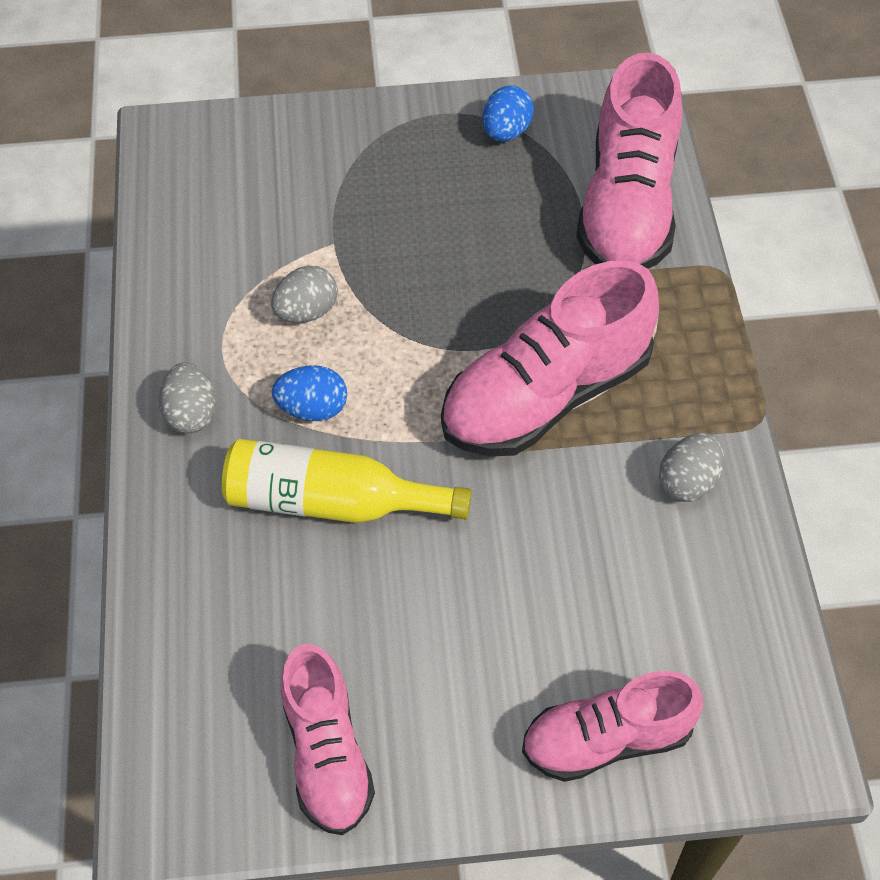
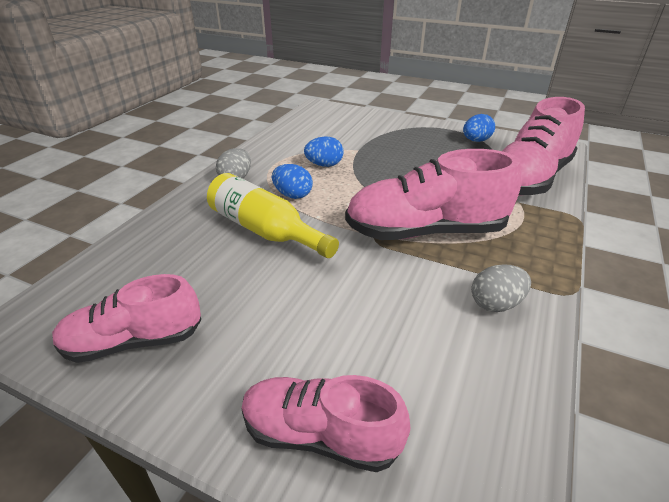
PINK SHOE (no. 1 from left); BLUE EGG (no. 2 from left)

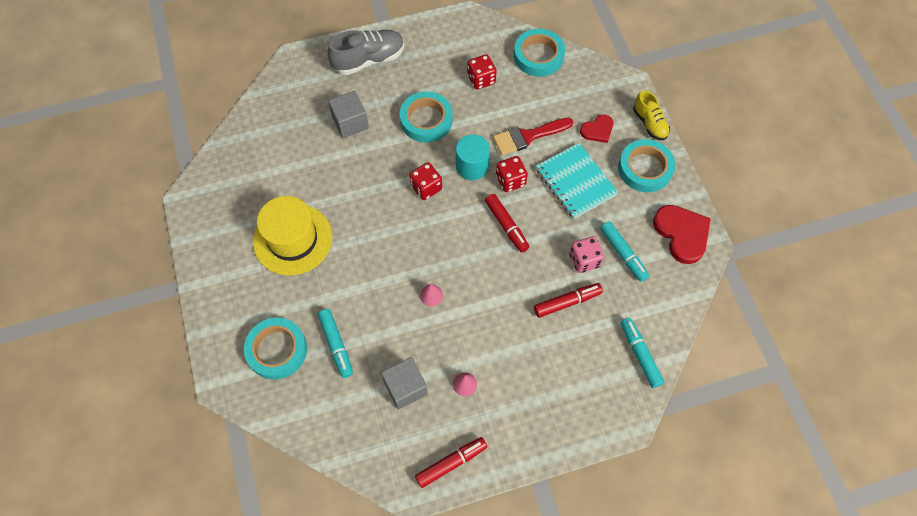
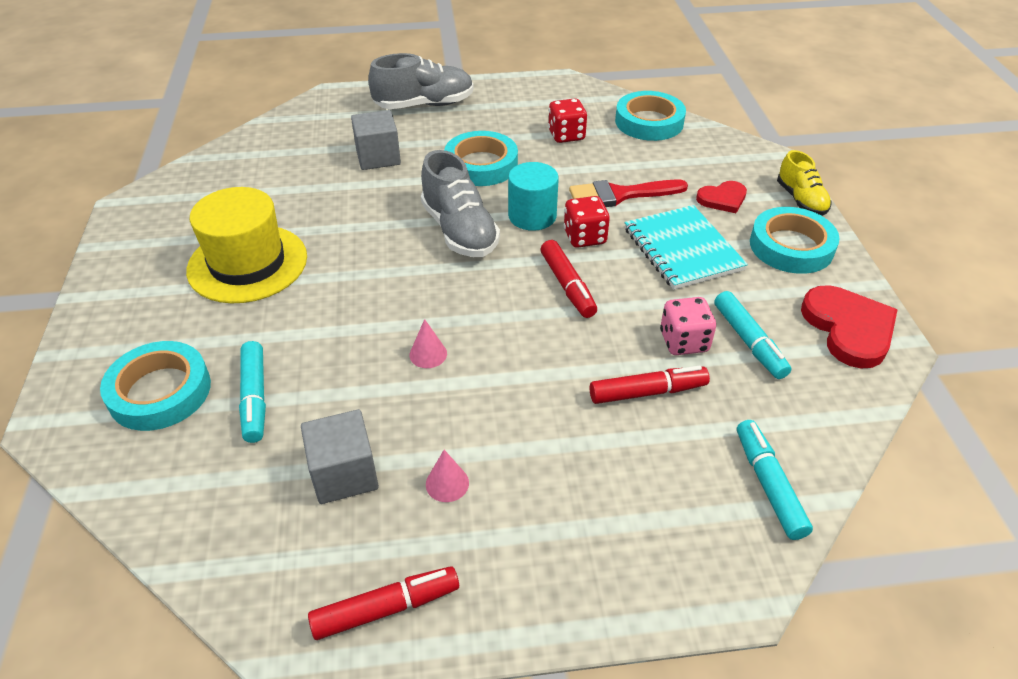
GREY SHOE (no. 2 from left)

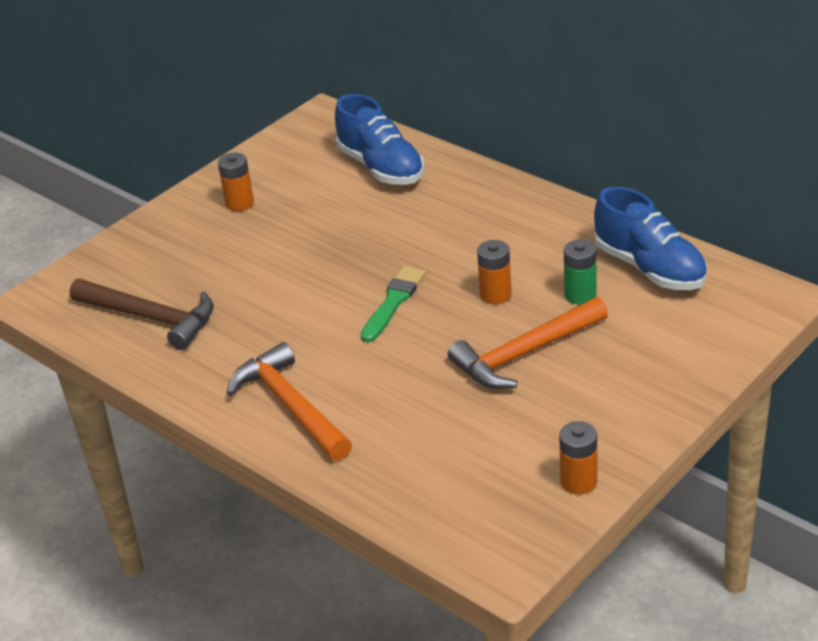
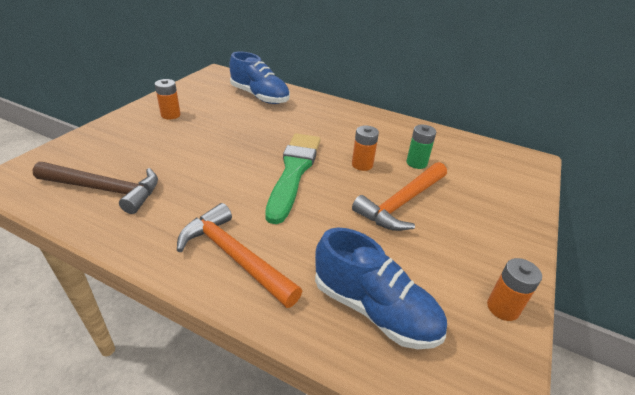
GREEN BRUSH; BLUE SHOE (no. 2 from left)

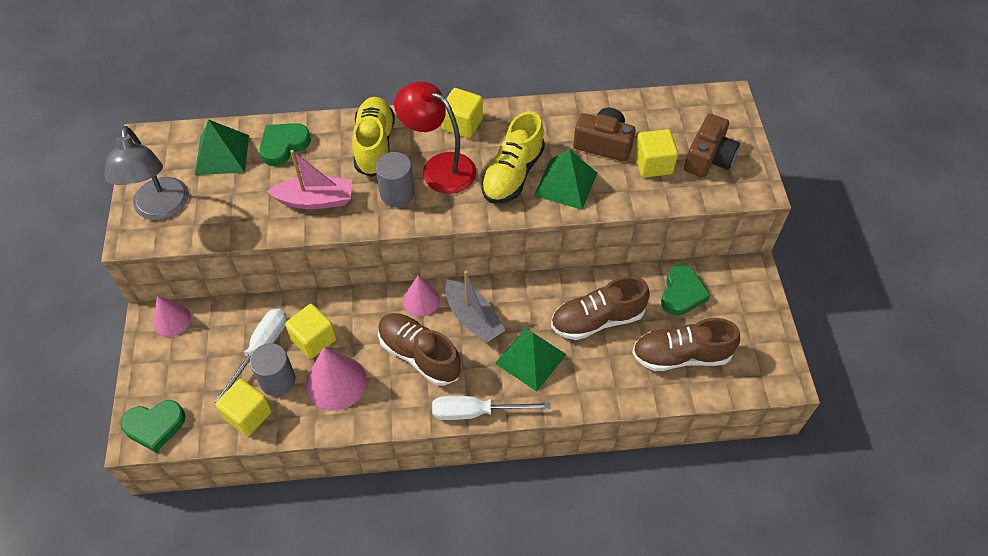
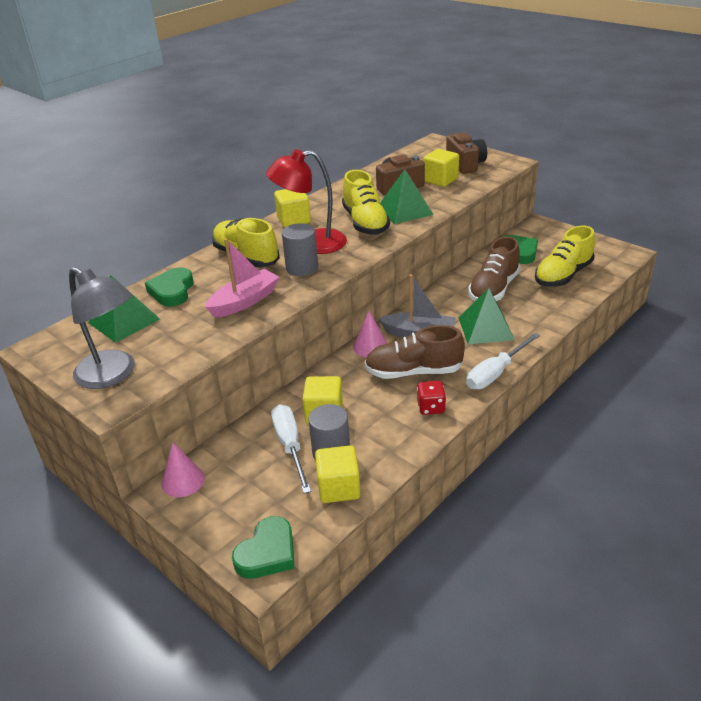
RED DICE; YELLOW SHOE (no. 3 from left); PINK CONE (no. 2 from left in the first image)

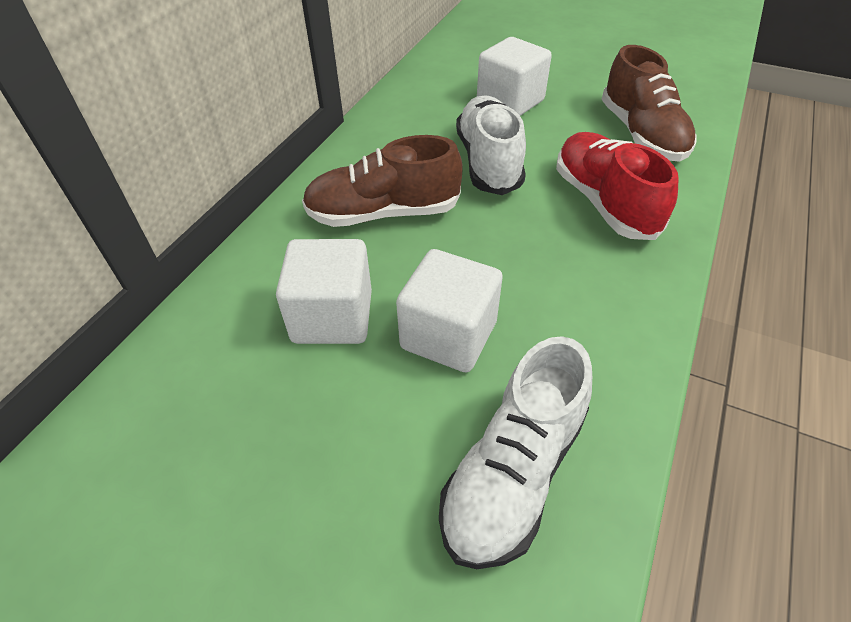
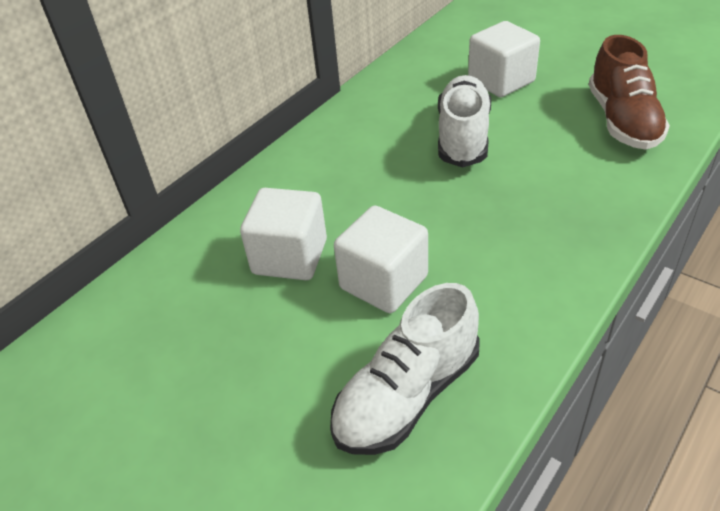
BROWN SHOE (no. 1 from left in the first image); RED SHOE

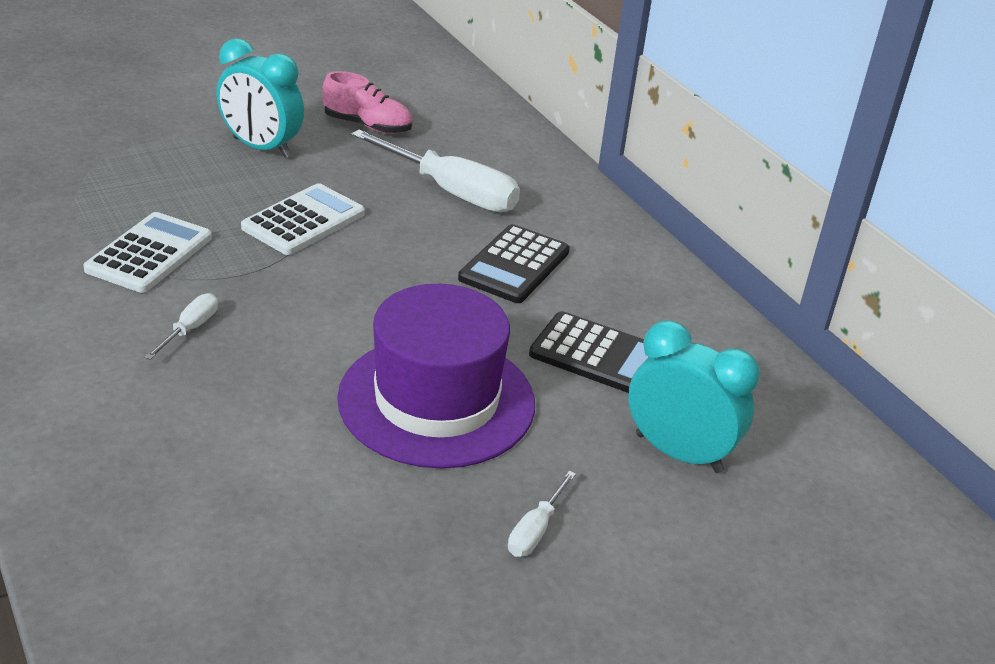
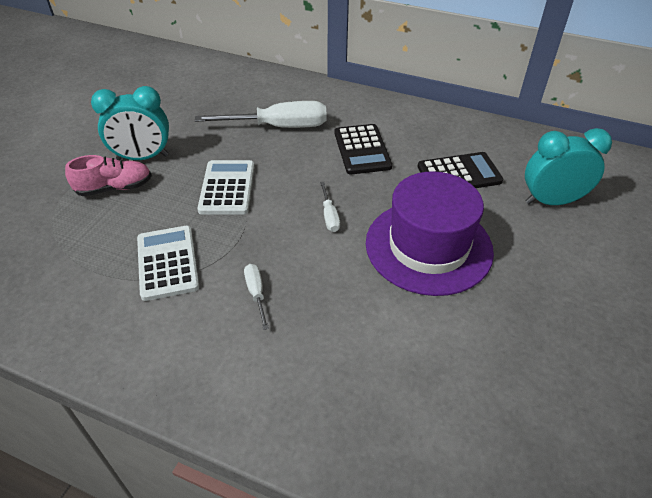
PINK SHOE; WHITE SCREWDRIVER (no. 3 from left)

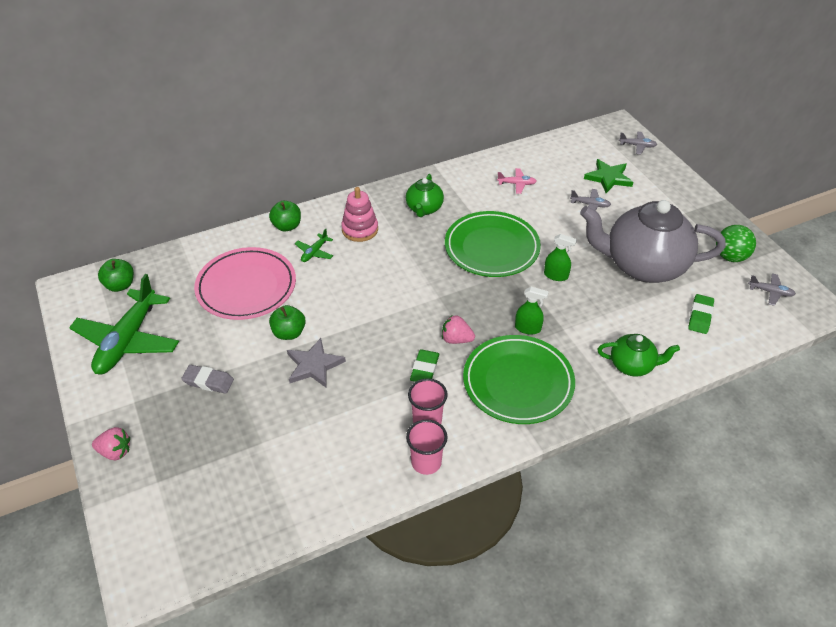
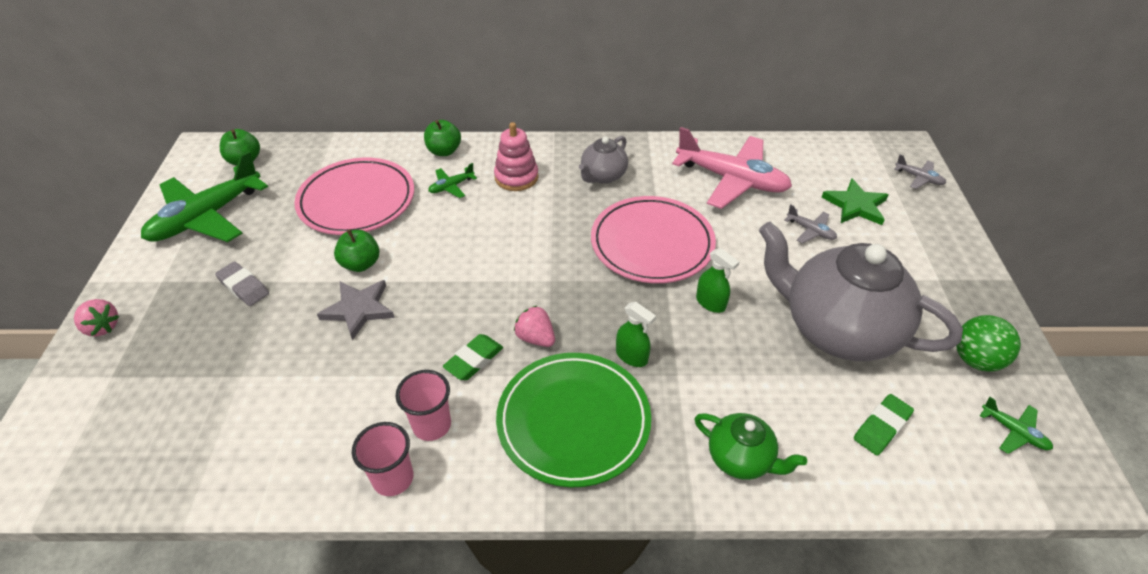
GREY TEAPOT (no. 1 from left); PINK PLATE (no. 2 from left); PINK PLANE; GREEN PLANE (no. 3 from left)

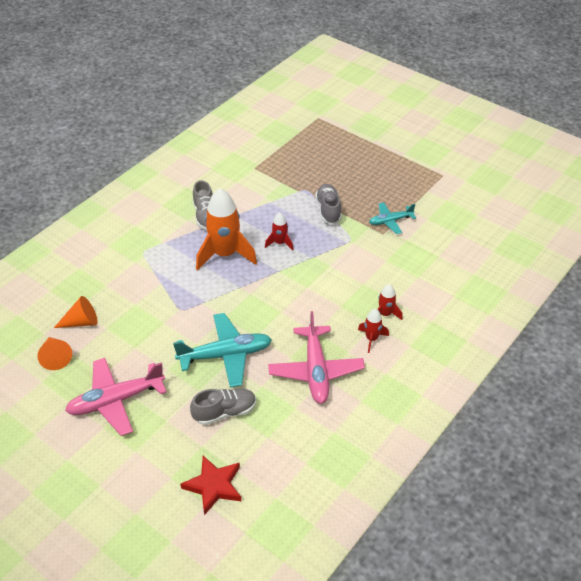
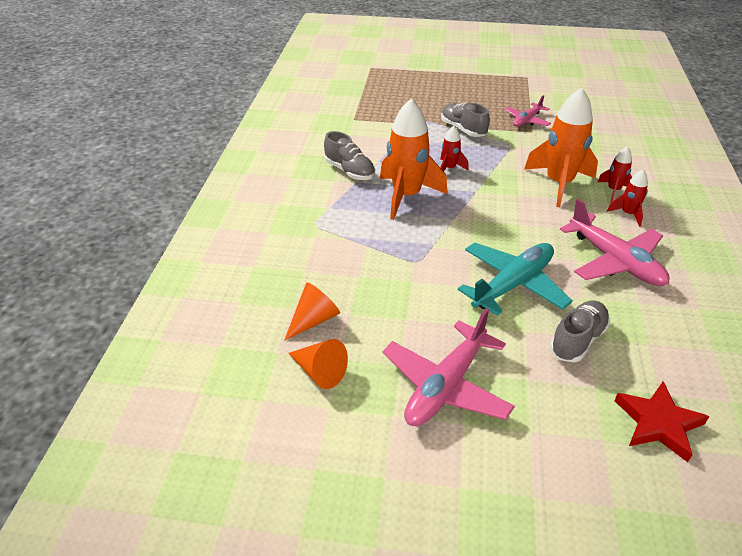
PINK PLANE (no. 2 from left); ORANGE ROCKET (no. 2 from left)

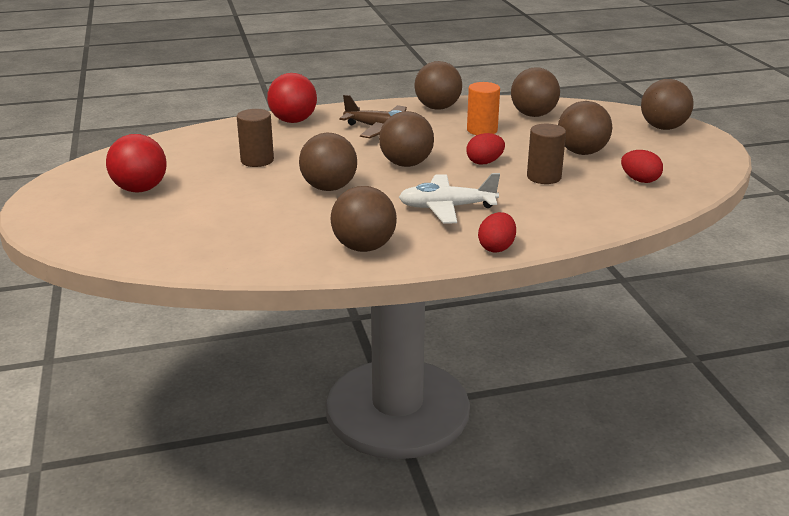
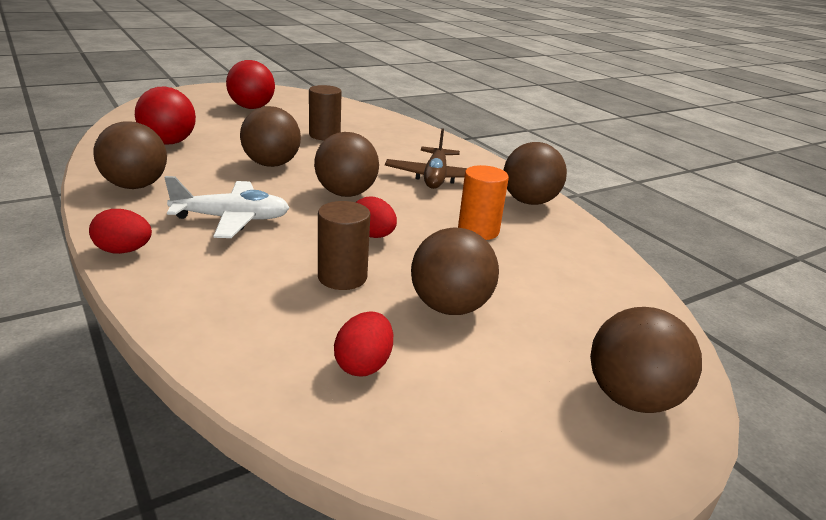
RED BALL (no. 1 from left); WHITE PLANE; BROWN BALL (no. 5 from left in the first image)

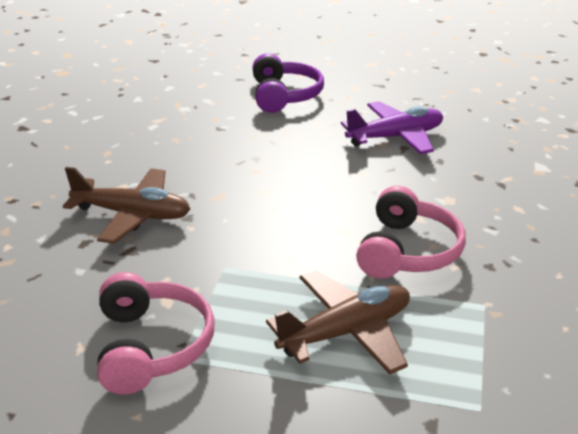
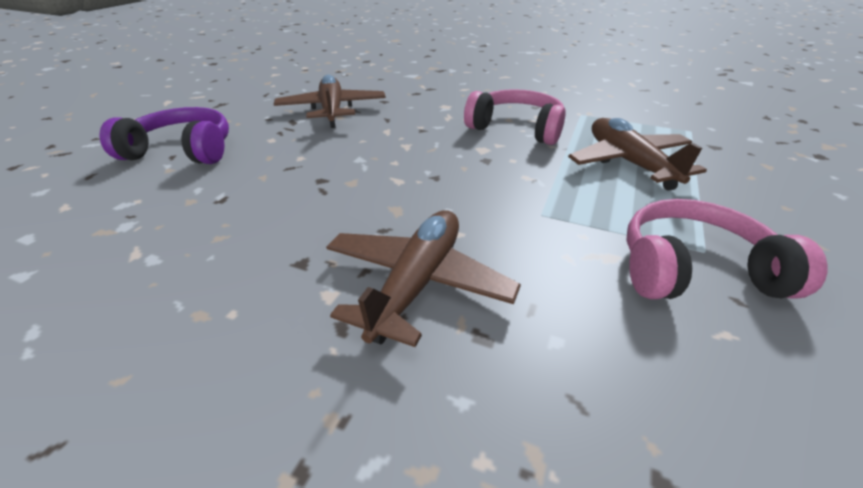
BROWN PLANE (no. 1 from left)

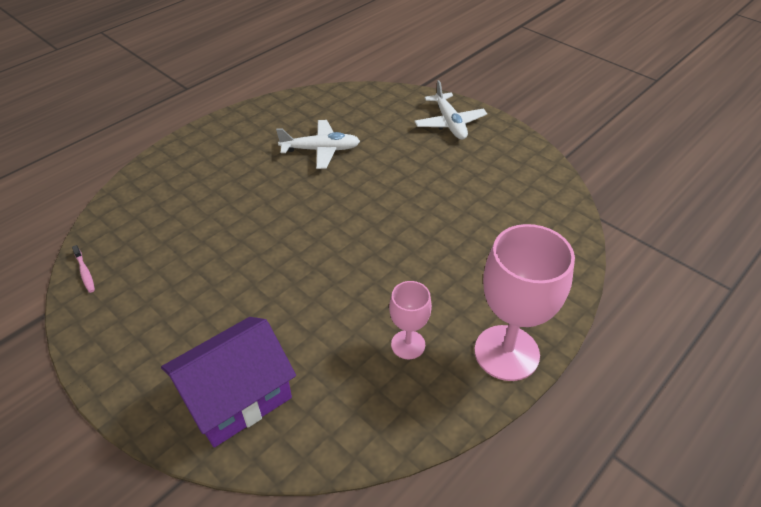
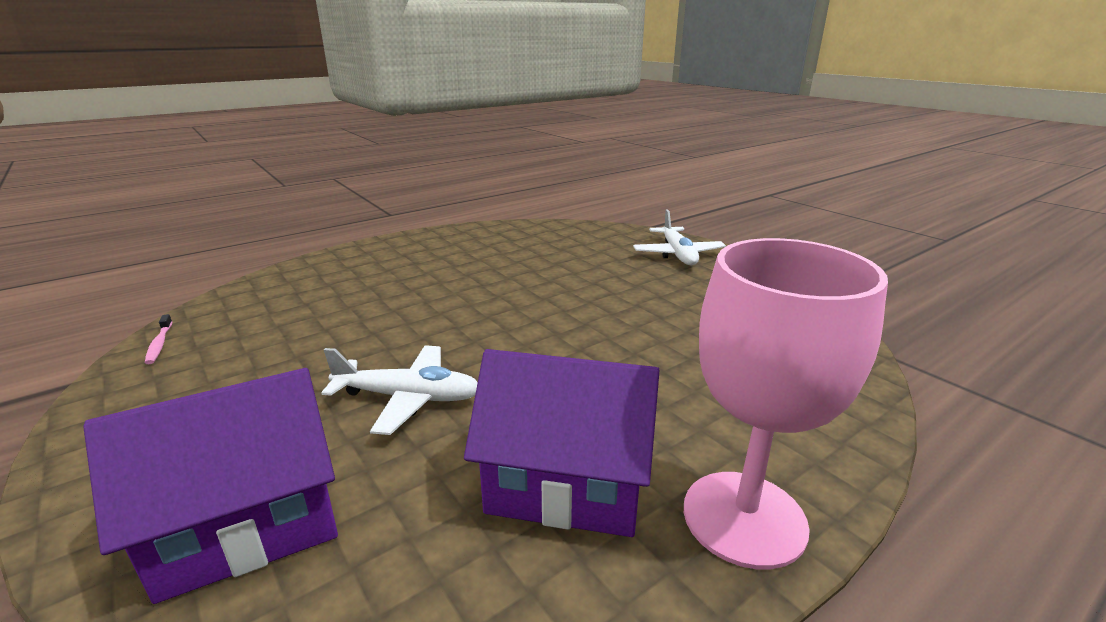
WHITE PLANE (no. 1 from left); PURPLE HOUSE (no. 2 from left)

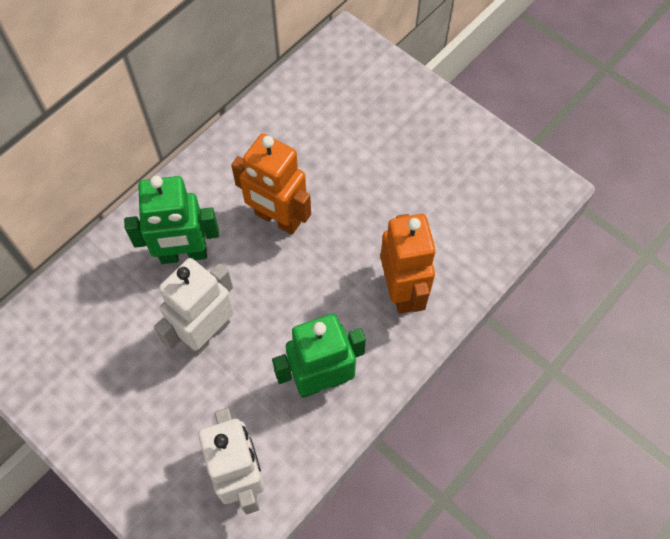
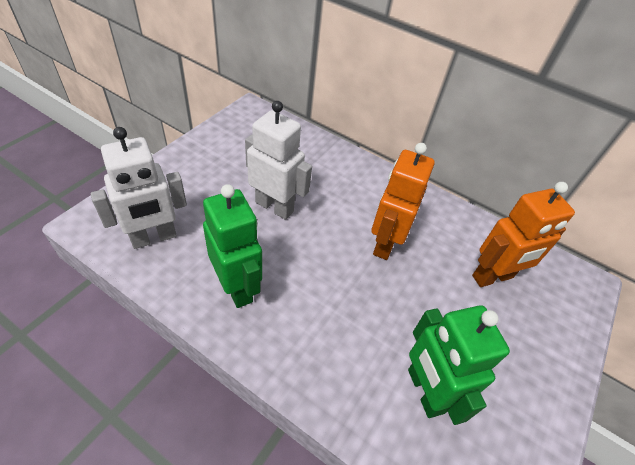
GREEN ROBOT (no. 2 from left); ORANGE ROBOT (no. 2 from left)

